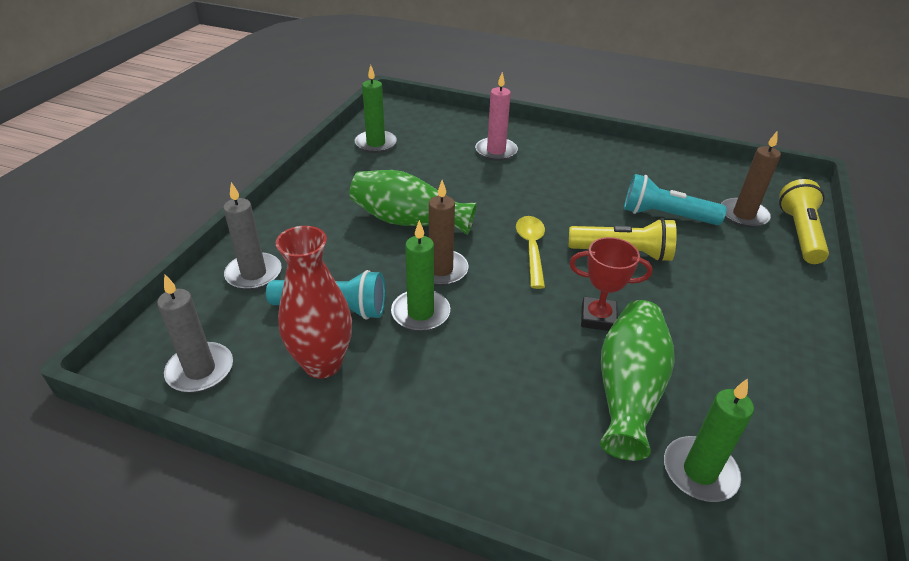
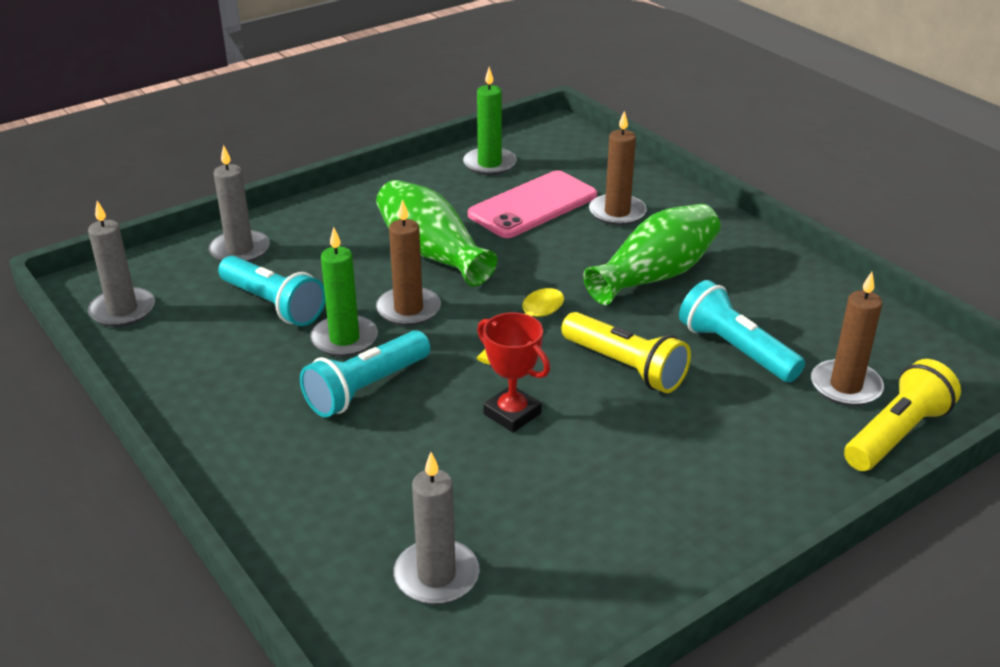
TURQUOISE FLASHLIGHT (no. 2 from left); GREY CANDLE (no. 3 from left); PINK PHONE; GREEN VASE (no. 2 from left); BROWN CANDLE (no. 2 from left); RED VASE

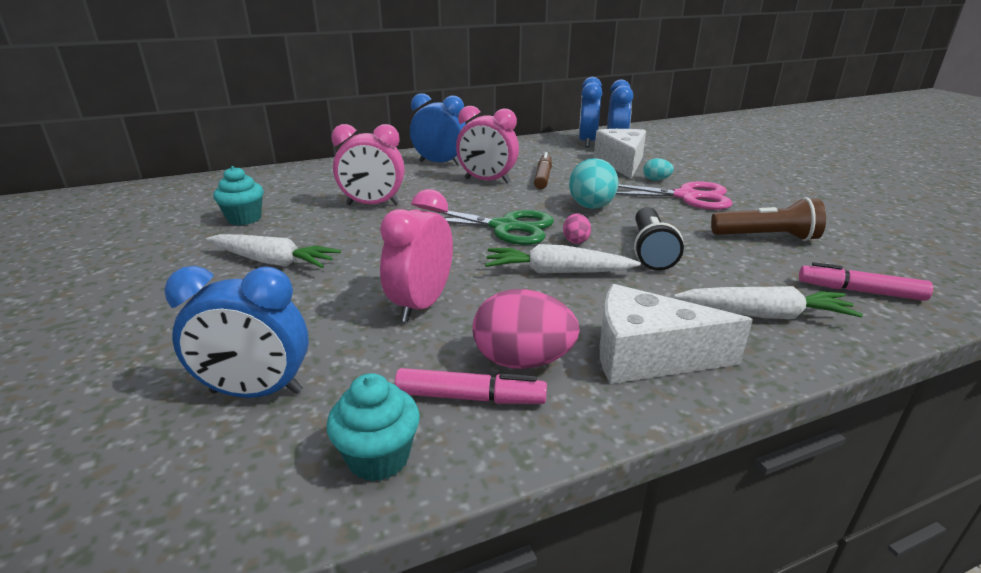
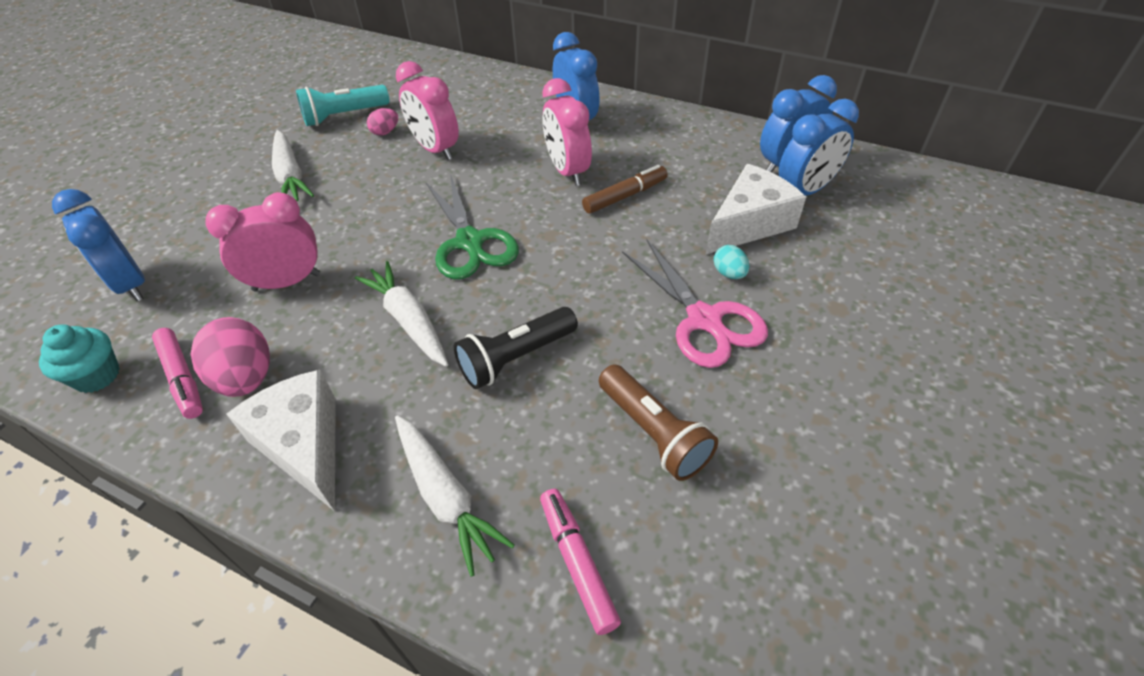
TURQUOISE FLASHLIGHT; PINK EGG (no. 2 from left); TURQUOISE EGG (no. 1 from left in the first image)

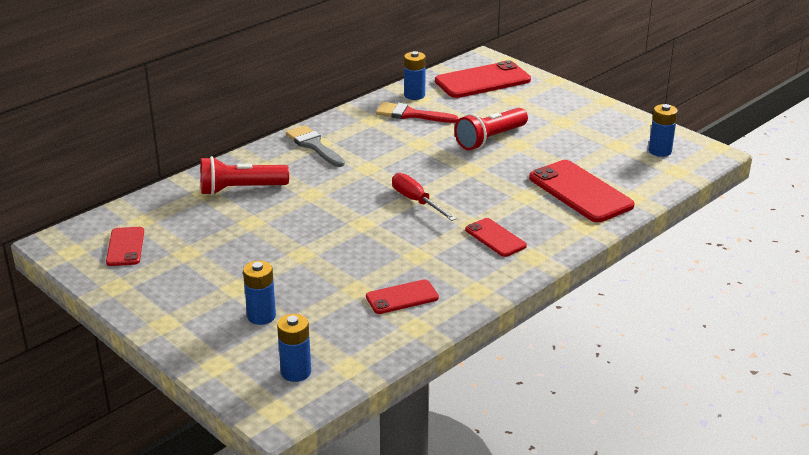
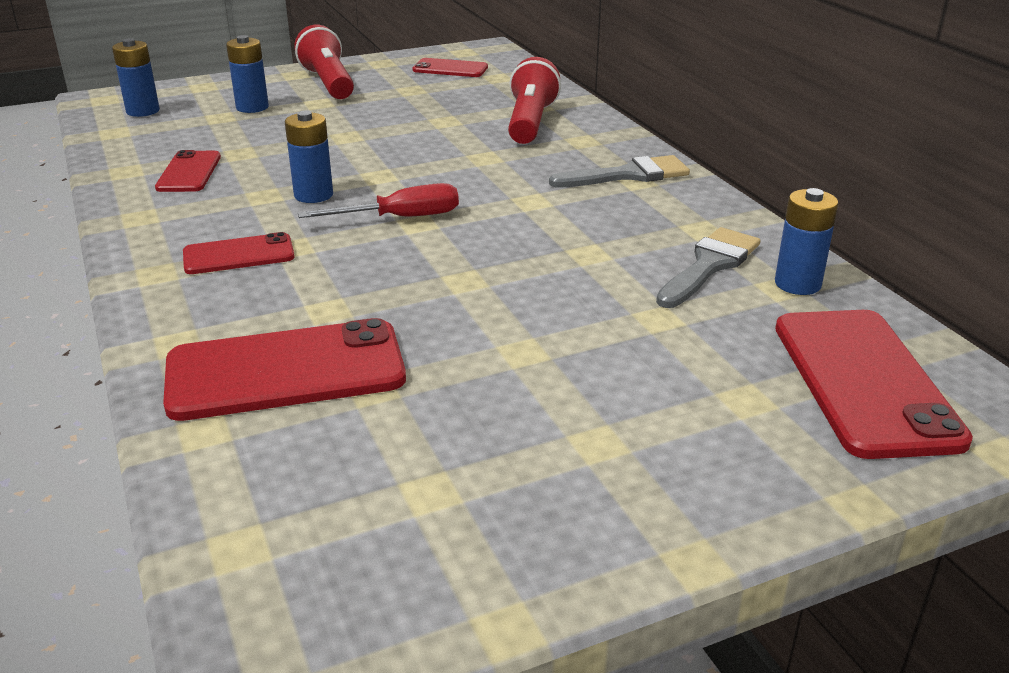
BLUE BATTERY (no. 3 from left); RED FLASHLIGHT (no. 1 from left); GREY BRUSH (no. 2 from left)

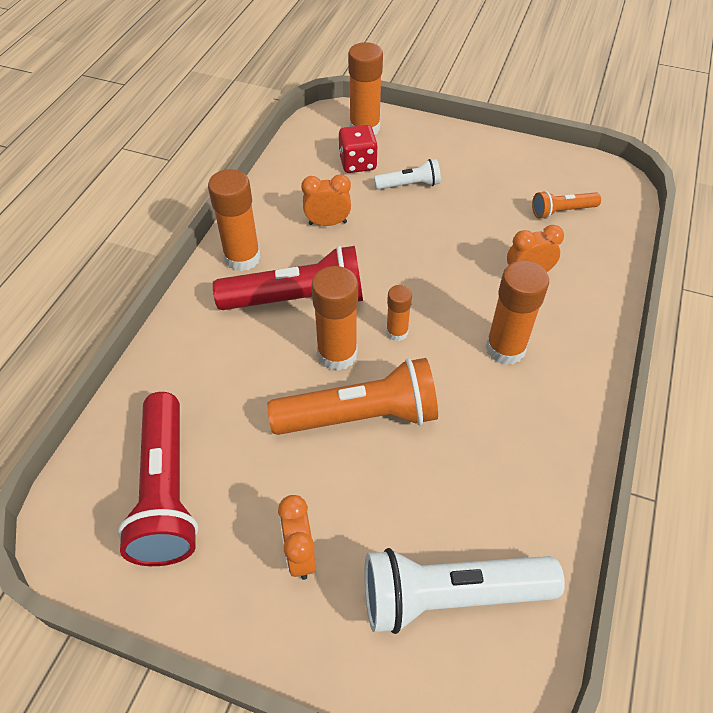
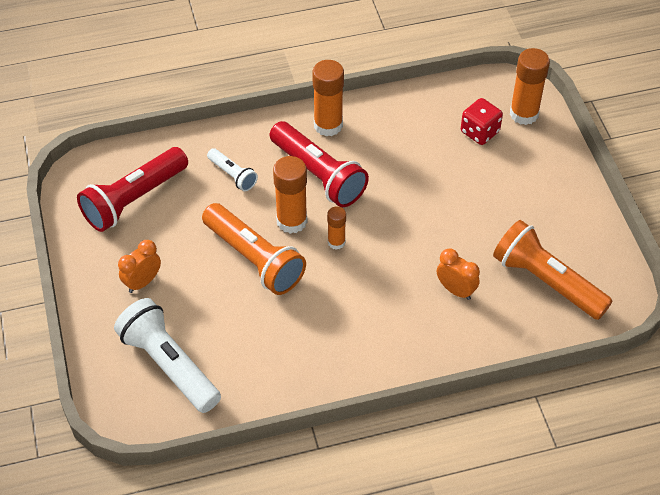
WHITE FLASHLIGHT (no. 2 from left); ORANGE FLASHLIGHT (no. 2 from left); ORANGE CLOCK (no. 2 from left in the first image); ORANGE GLUE STICK (no. 5 from left in the first image)

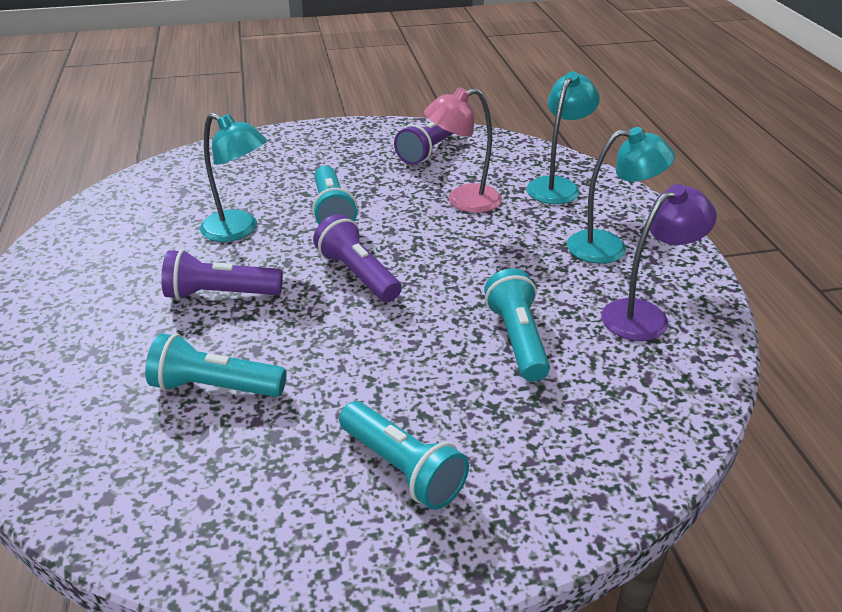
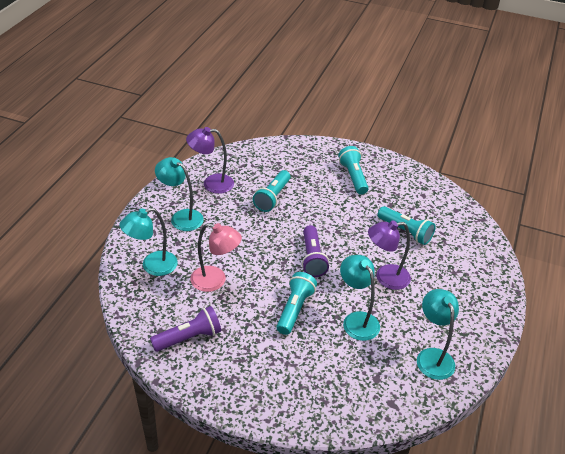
PURPLE LAMP (no. 2 from left); TURQUOISE LAMP (no. 4 from left)

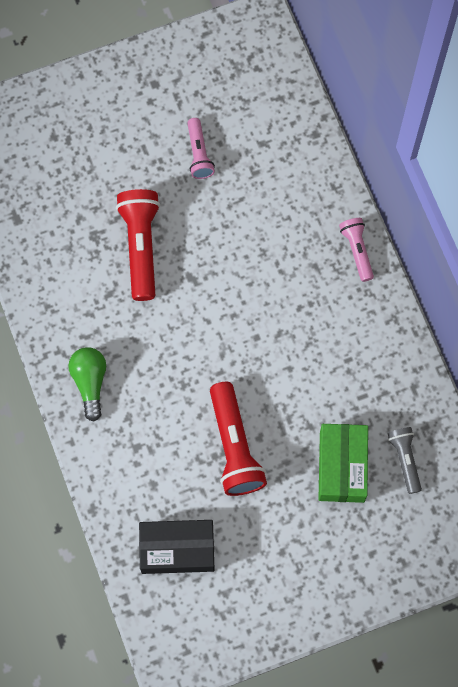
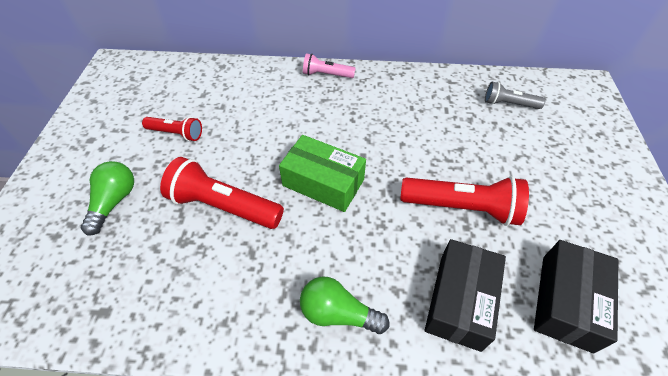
GREEN LIGHT BULB (no. 1 from left); RED FLASHLIGHT (no. 1 from left); GREEN BOX; BLACK BOX (no. 1 from left)

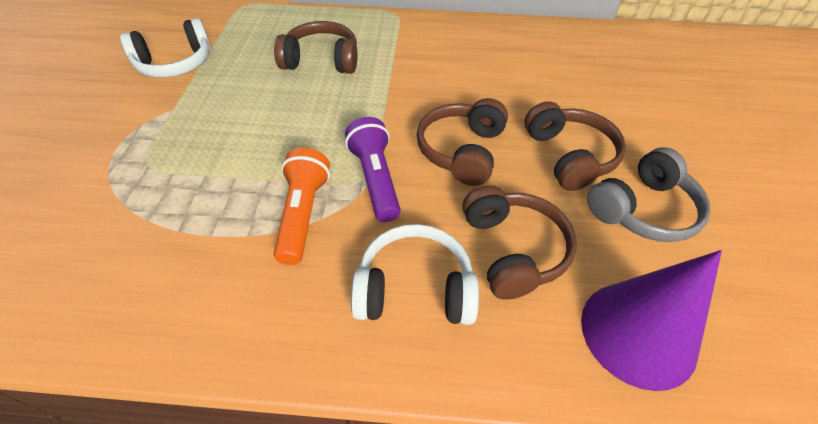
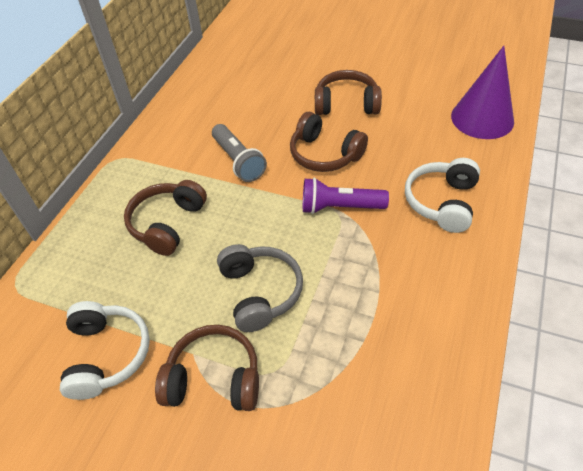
BROWN HEADPHONES (no. 2 from left); GREY FLASHLIGHT; GREY HEADPHONES; ORANGE FLASHLIGHT

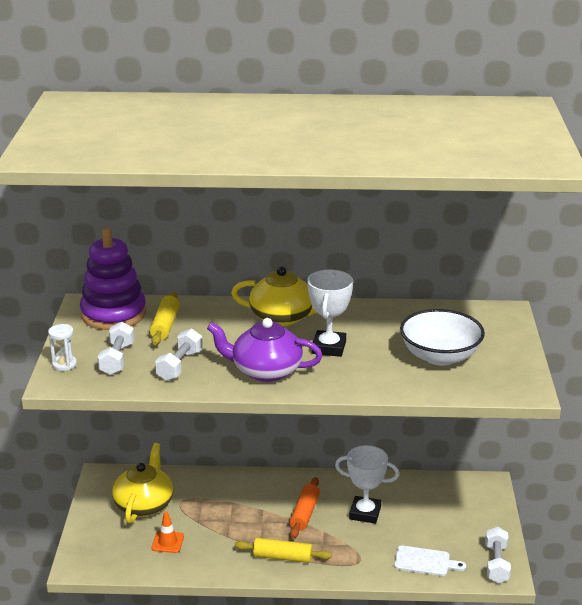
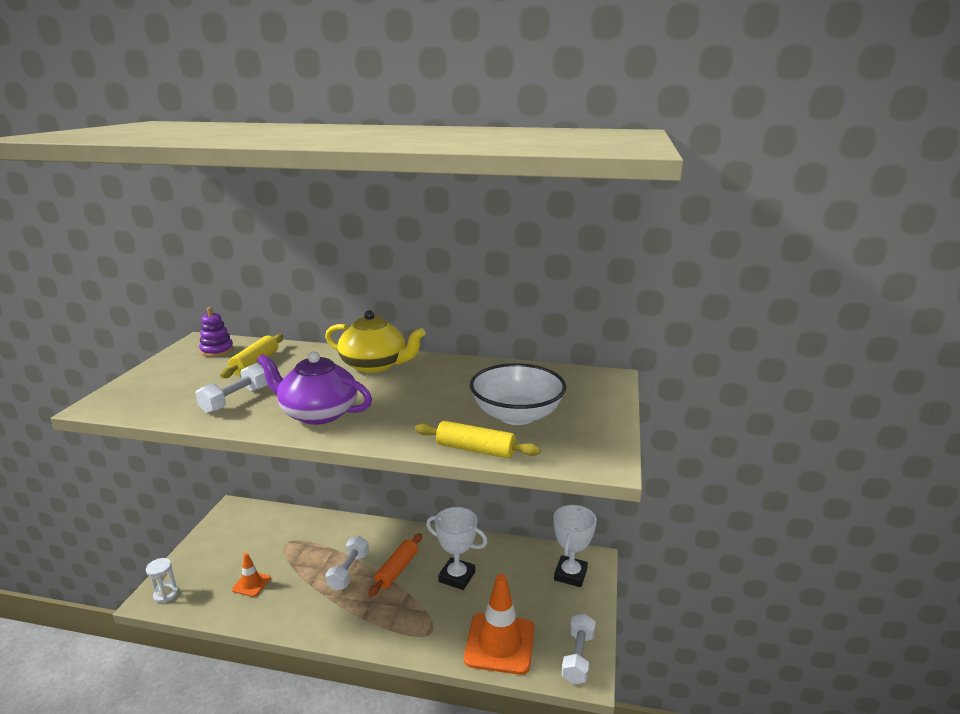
WHITE HOURGLASS; PURPLE STACKING TOY; WHITE DUMBBELL (no. 2 from left); YELLOW ROLLING PIN (no. 2 from left); ORANGE TRAFFIC CONE (no. 2 from left); WHITE TROPHY (no. 2 from left); YELLOW TEAPOT (no. 1 from left in the first image)

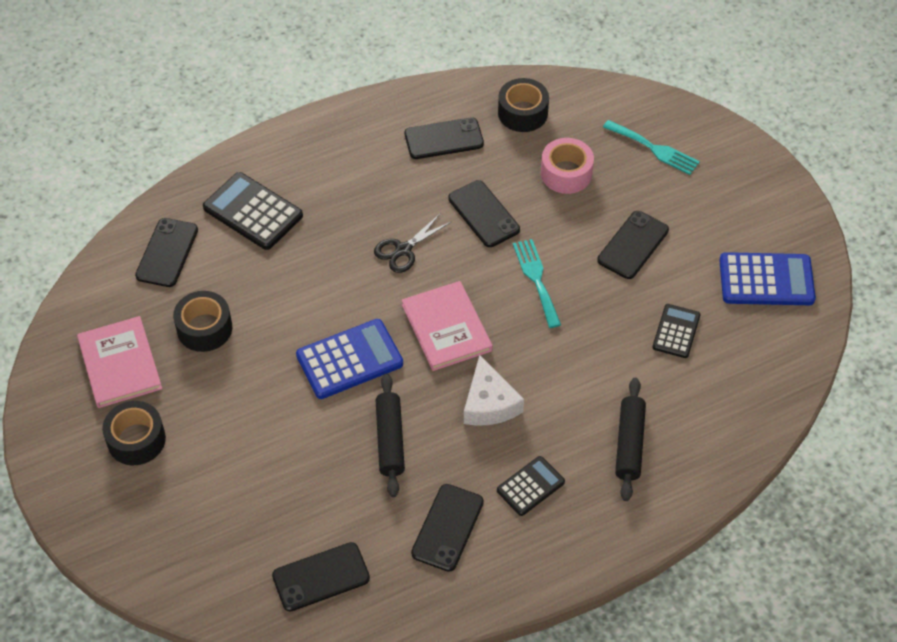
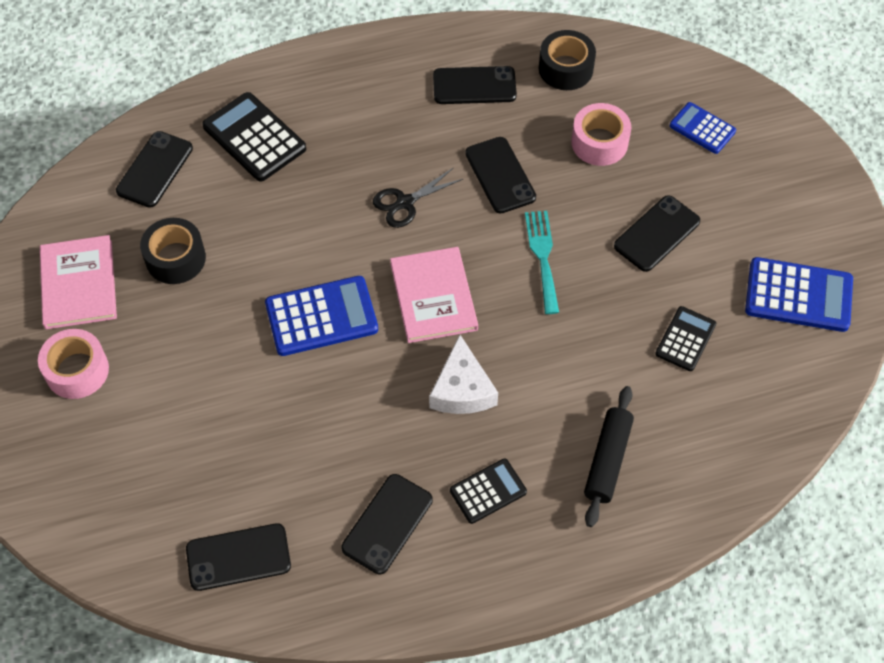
PINK TAPE (no. 1 from left); BLUE CALCULATOR (no. 2 from left); BLACK ROLLING PIN (no. 1 from left in the first image)

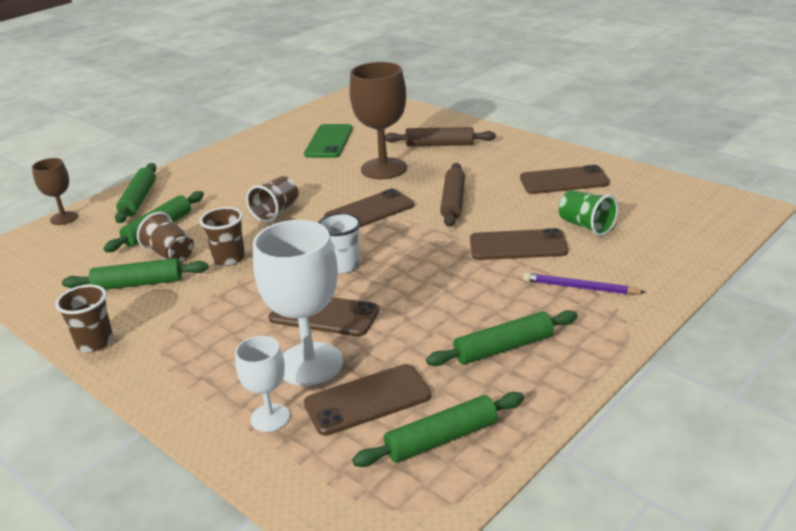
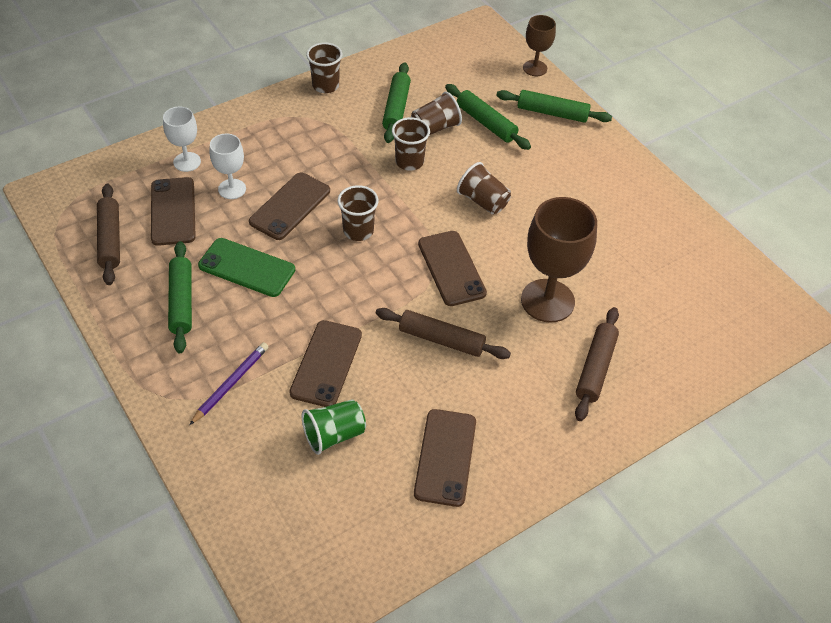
BROWN ROLLING PIN (no. 1 from left); GREEN PHONE; WHITE GOBLET (no. 2 from left); BROWN CUP (no. 2 from left)

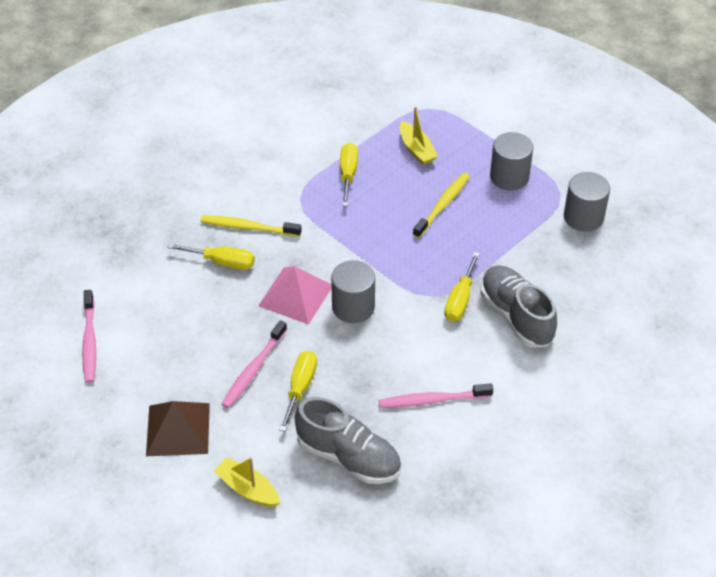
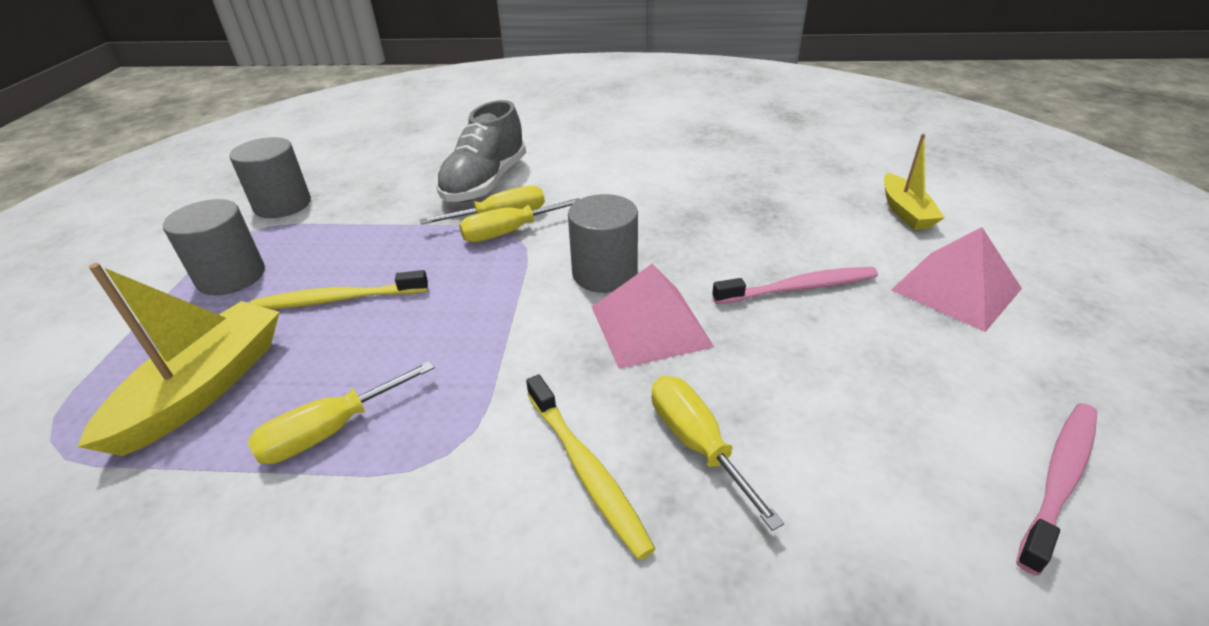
YELLOW BOAT (no. 1 from left); YELLOW SCREWDRIVER (no. 3 from left); PINK PYRAMID (no. 2 from left); GREY SHOE (no. 1 from left in the first image); PINK TOOTHBRUSH (no. 3 from left in the first image)

